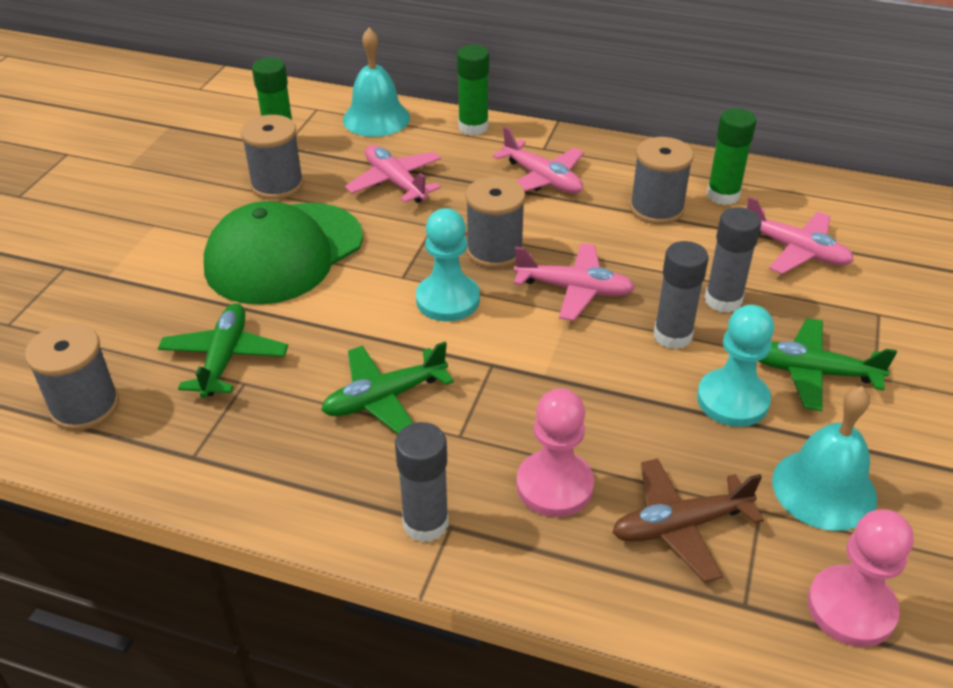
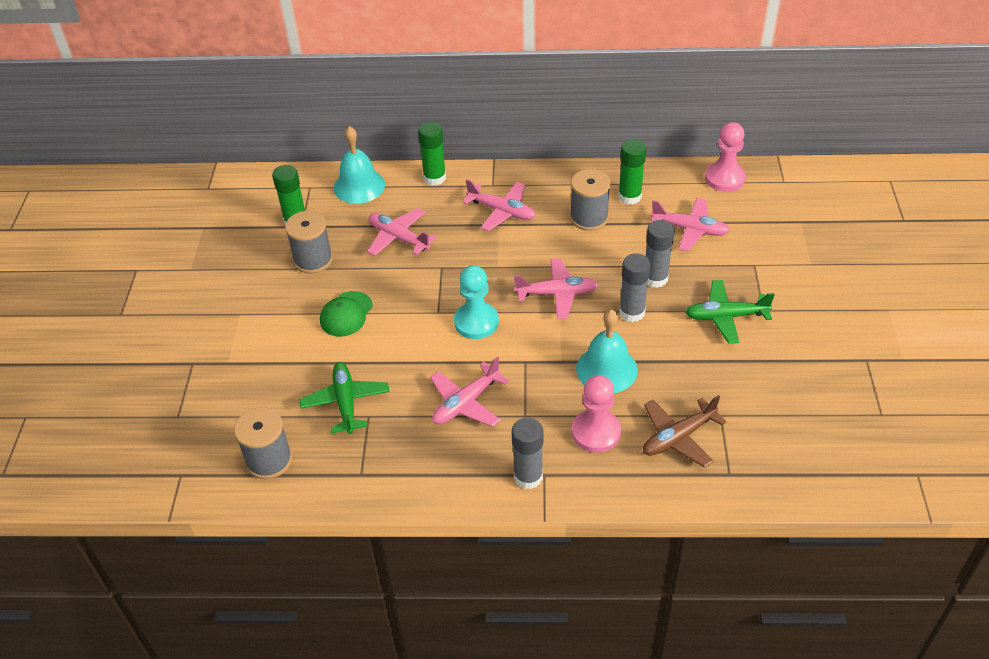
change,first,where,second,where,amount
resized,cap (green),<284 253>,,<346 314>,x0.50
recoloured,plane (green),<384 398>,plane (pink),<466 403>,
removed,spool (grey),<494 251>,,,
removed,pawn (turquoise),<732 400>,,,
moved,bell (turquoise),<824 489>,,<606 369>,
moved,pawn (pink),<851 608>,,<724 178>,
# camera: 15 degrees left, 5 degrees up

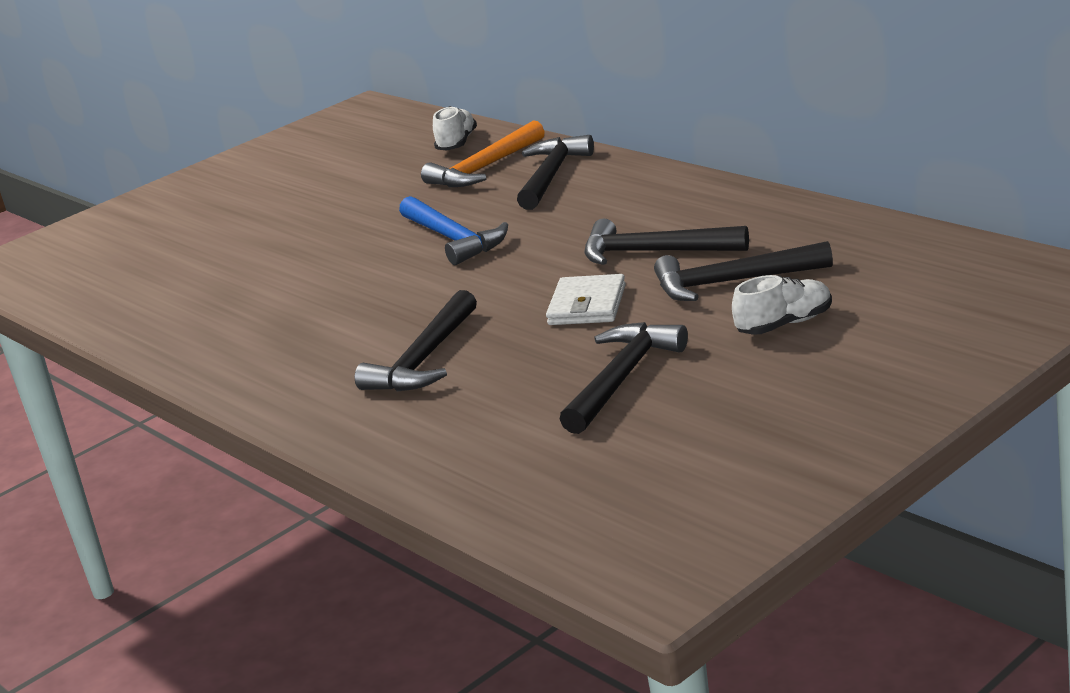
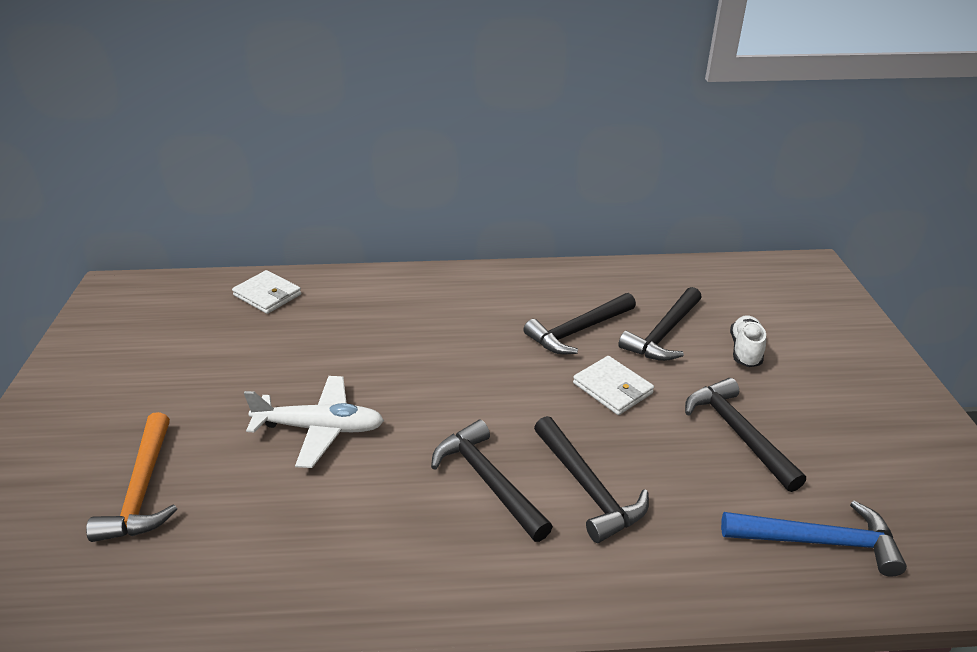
change,first,where,second,where,amount
moved,hammer (blue),<453 239>,,<817 541>,
moved,hammer (orange),<485 168>,,<143 489>,
replaced,shoe (white),<457 143>,wallet (white),<267 295>,
moved,hammer (black),<551 176>,,<488 481>,
added,,,plane (white),<320 428>,
# camera: 55 degrees left, 10 degrees up

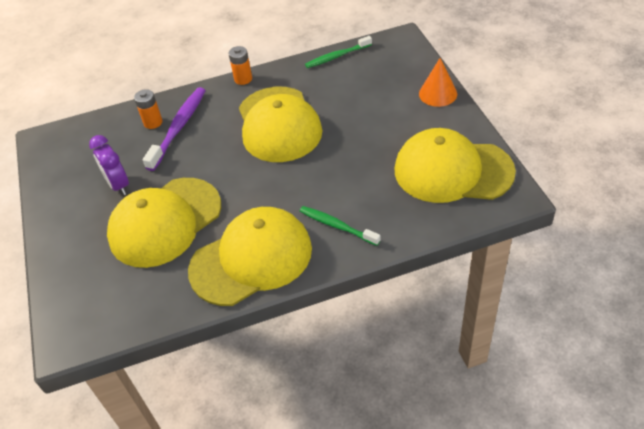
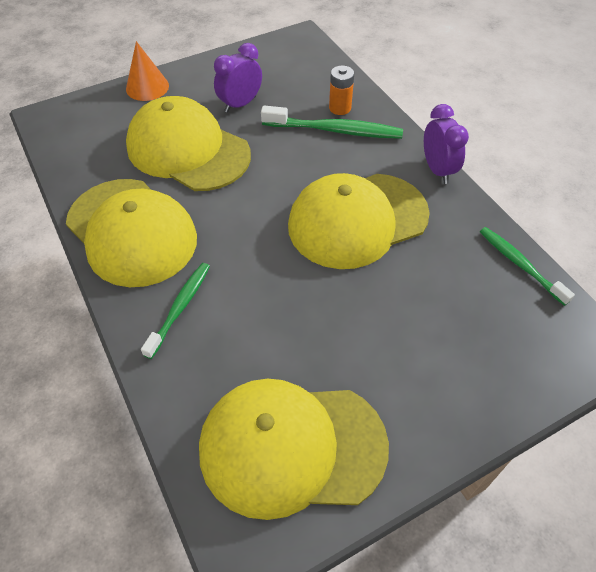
change,first,where,second,where,amount
recoloured,toothbrush (purple),<179 127>,toothbrush (green),<335 130>,
replaced,battery (orange),<243 79>,clock (purple),<437 170>,
turned,cap (yellow),<452 171>,,<291 447>,90 degrees counterclockwise
moved,cone (orange),<438 93>,,<147 87>,
# camera: 75 degrees right, 5 degrees up

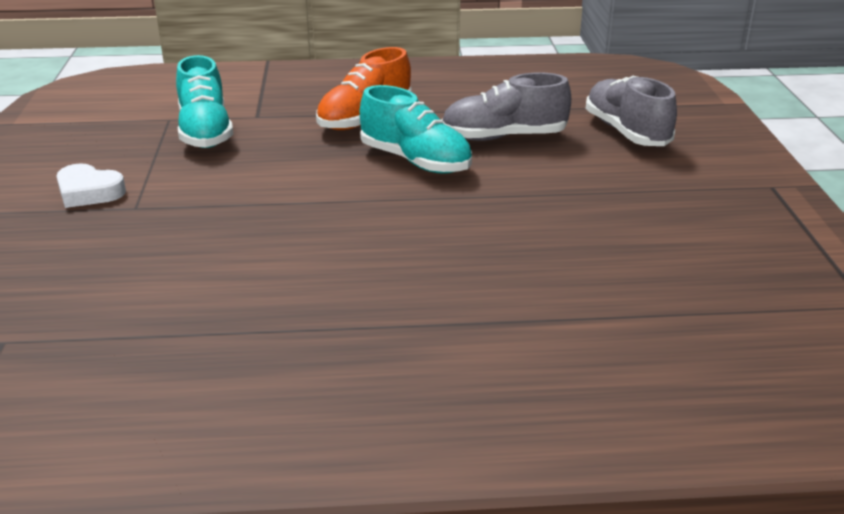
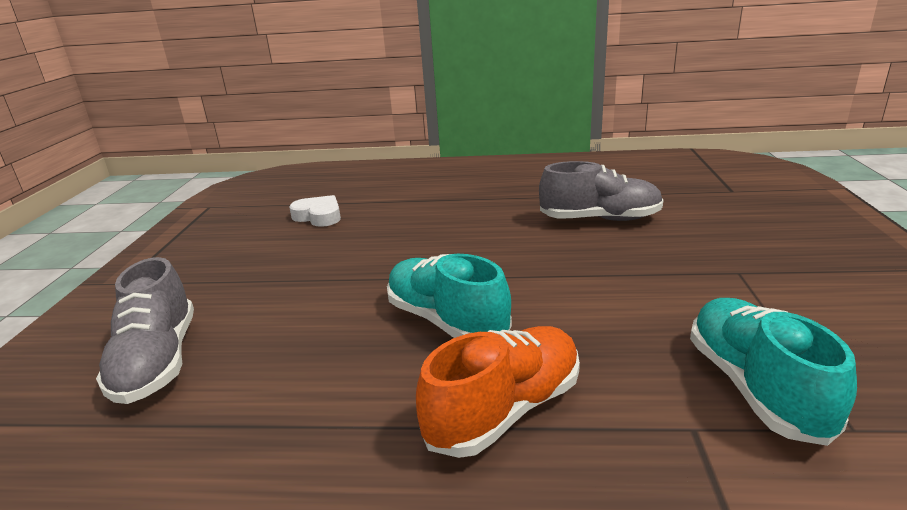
change,first,where,second,where,amount
moved,heart (white),<89 192>,,<318 216>,
moved,shoe (grey),<504 137>,,<600 219>,
# camera: 170 degrees left, 5 degrees down

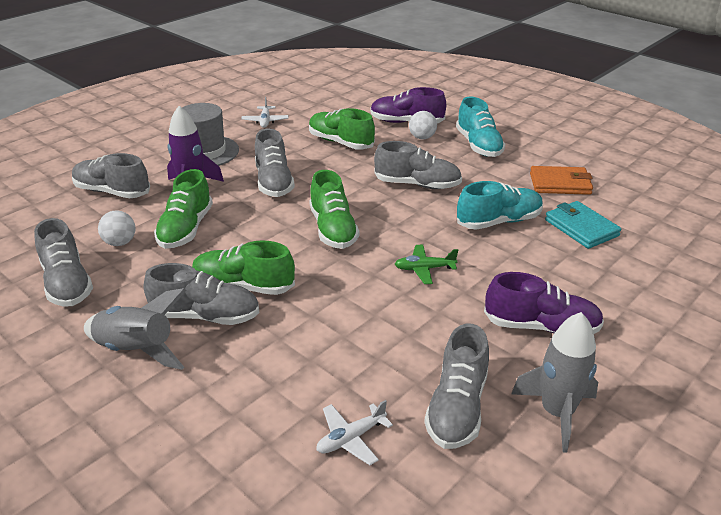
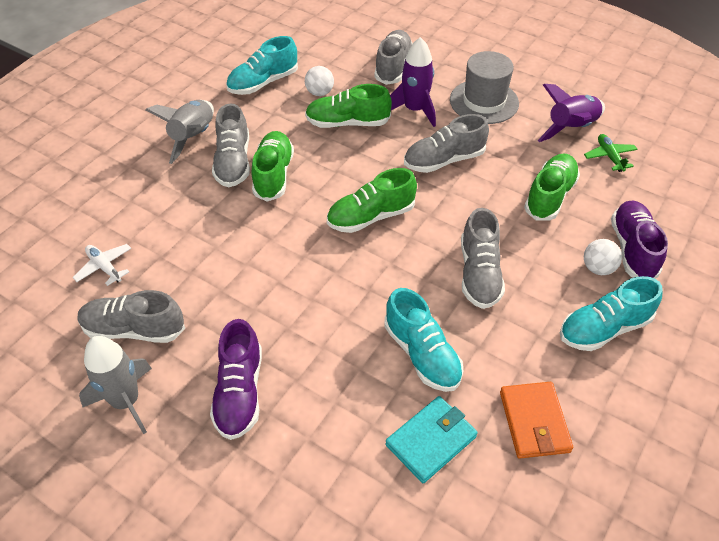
change,first,where,second,where,amount
recoloured,shoe (grey),<67 283>,shoe (turquoise),<263 83>,
replaced,plane (white),<265 121>,rocket (purple),<571 128>,
moved,plane (green),<424 269>,,<609 157>,
# camera: 80 degrees right, 15 degrees up

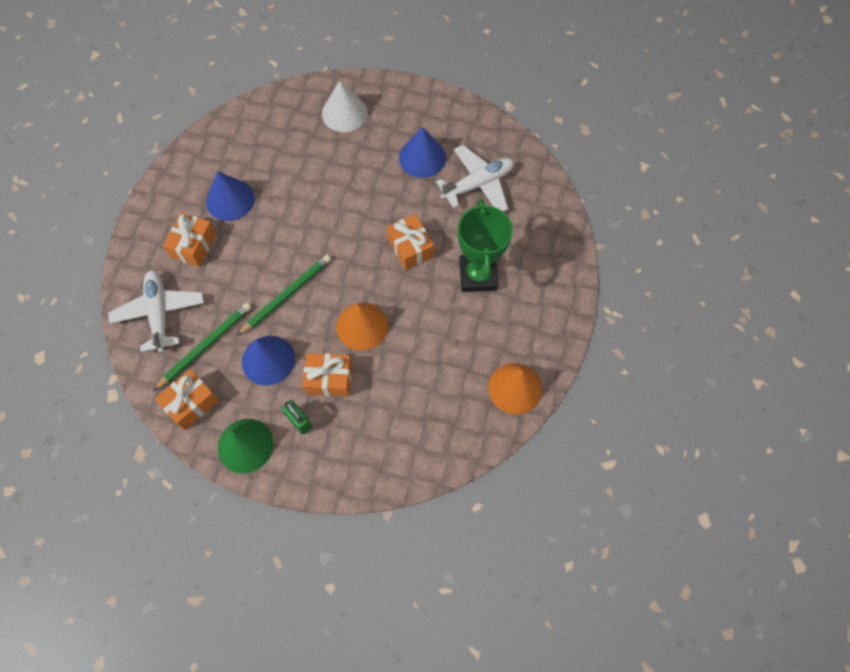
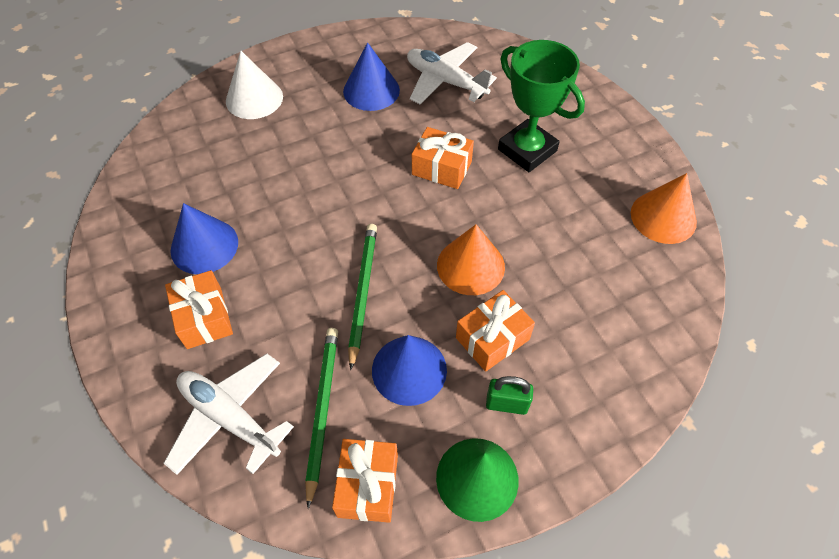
change,first,where,second,where,amount
turned,plane (white),<478 184>,,<445 81>,75 degrees counterclockwise
# camera: 40 degrees left, 10 degrees down

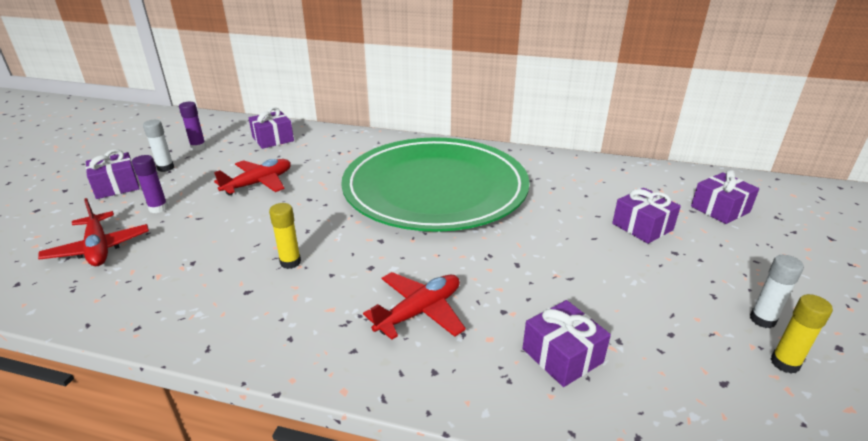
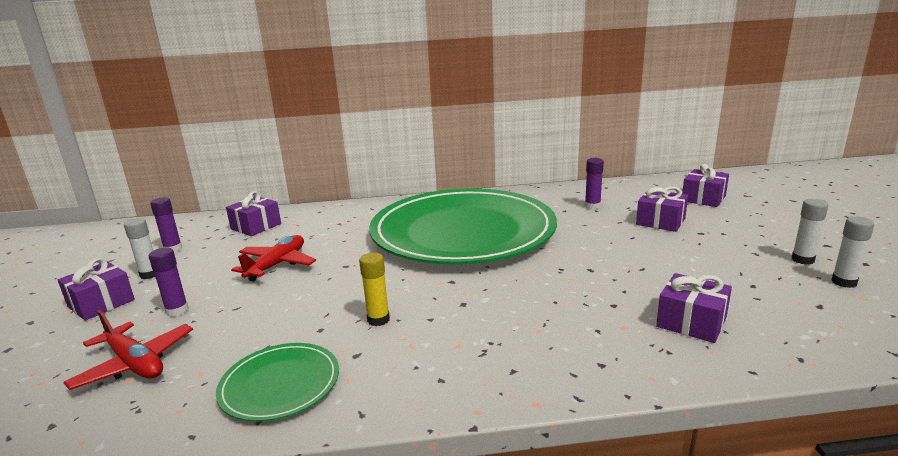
change,first,where,second,where,amount
removed,plane (red),<419 312>,,,
recoloured,glue stick (yellow),<784 363>,glue stick (white),<844 282>,
added,,,plate (green),<280 384>,
added,,,glue stick (purple),<592 206>,
# camera: 20 degrees left, 10 degrees down

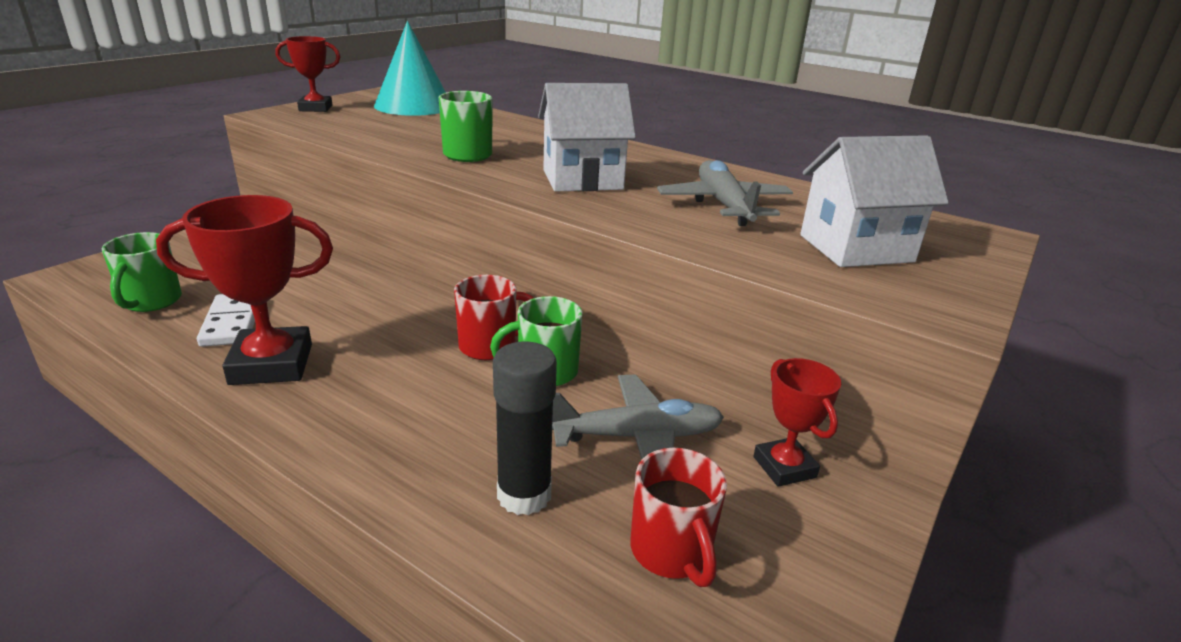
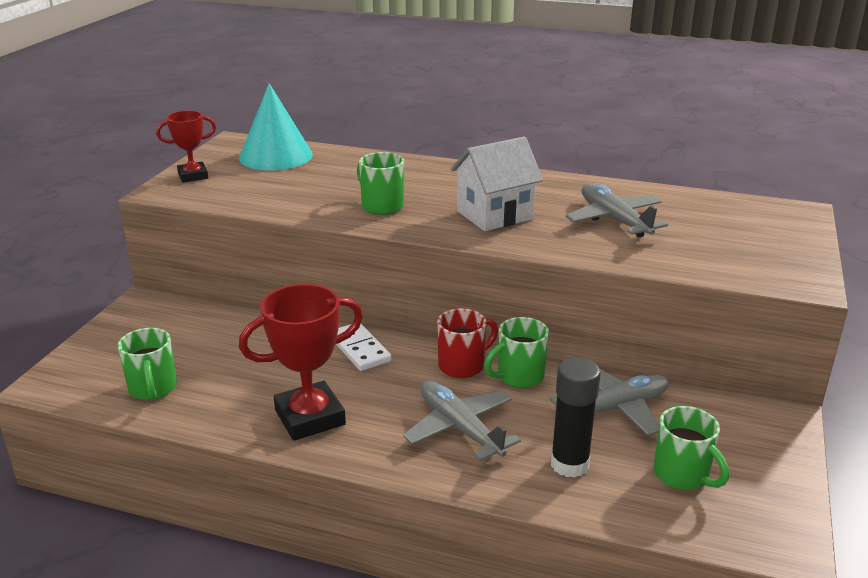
change,first,where,second,where,amount
moved,domino (white),<232 322>,,<359 349>,
recoloured,mug (red),<671 552>,mug (green),<682 475>,
removed,trophy (red),<784 467>,,,
removed,house (white),<855 248>,,,
added,,,plane (grey),<459 428>,
# camera: 15 degrees left, 0 degrees up

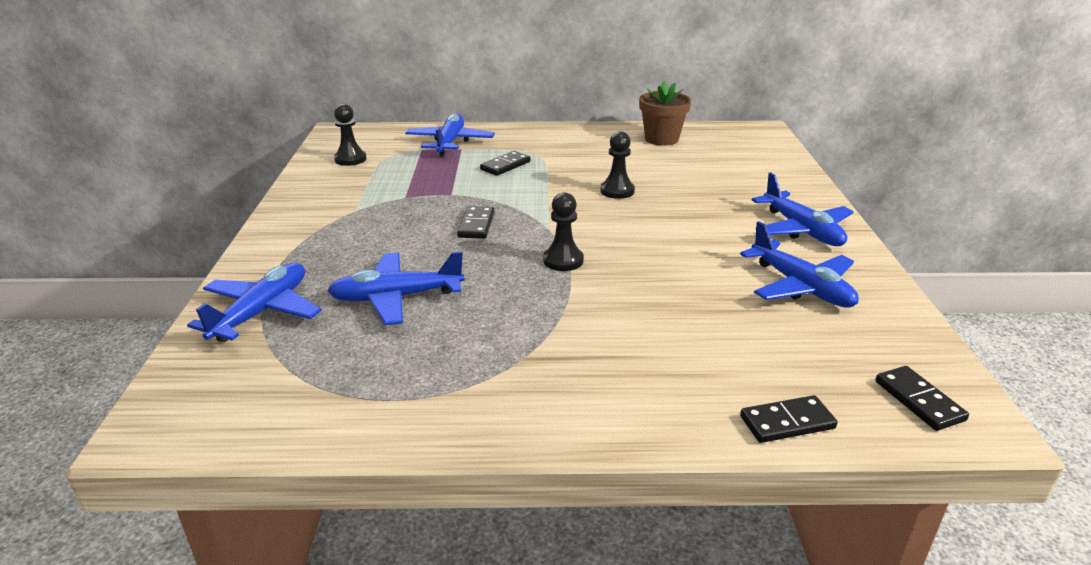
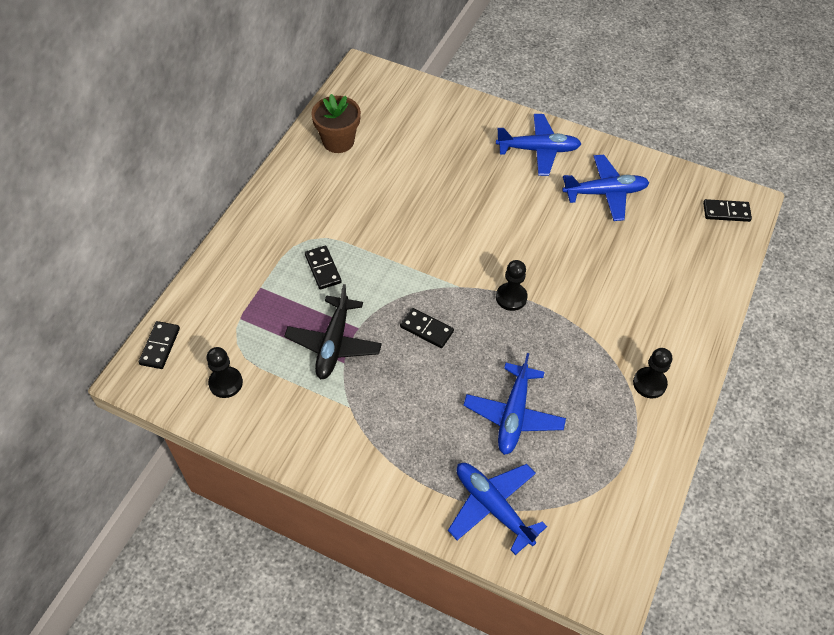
change,first,where,second,where,amount
removed,plane (blue),<450 143>,,,
moved,pawn (black),<617 191>,,<649 383>,
moved,domino (black),<787 422>,,<160 346>,
added,,,plane (black),<334 344>,
# camera: 65 degrees left, 25 degrees up

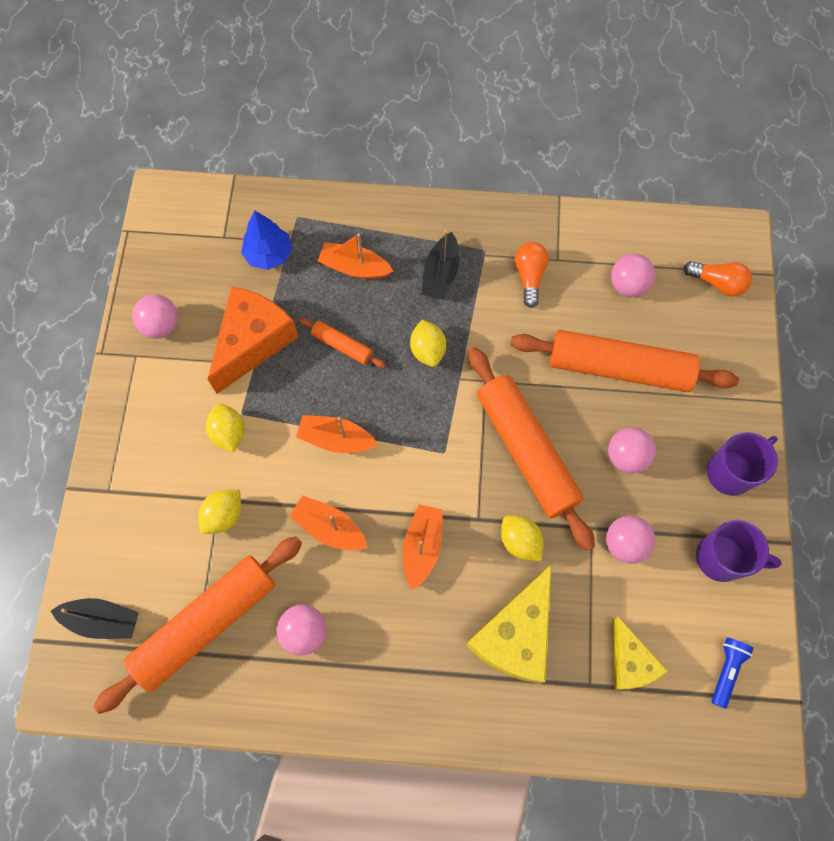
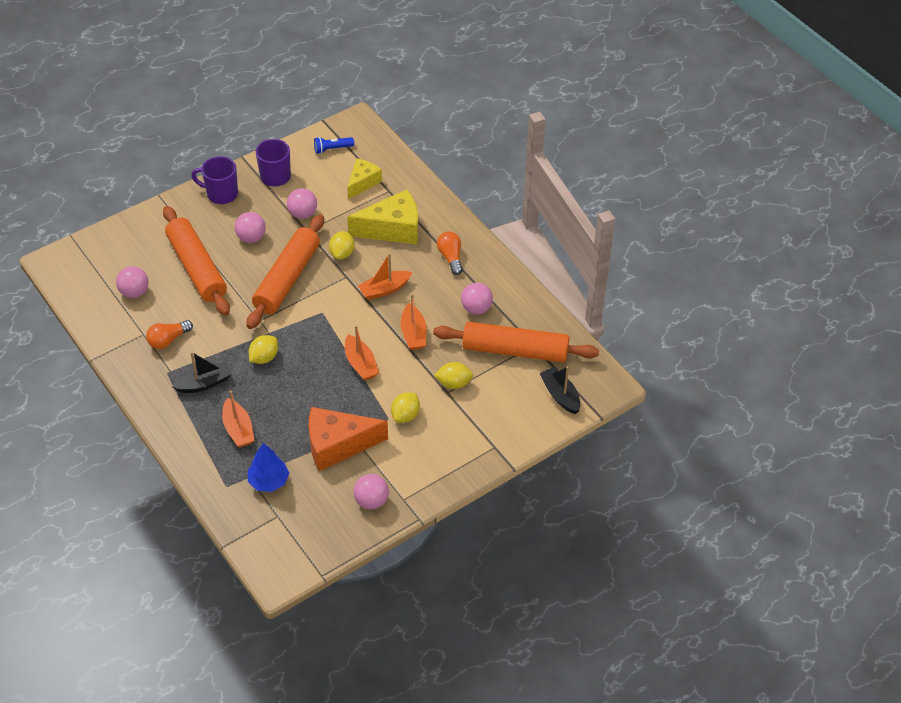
change,first,where,second,where,amount
removed,rolling pin (orange),<342 345>,,,
moved,light bulb (orange),<717 283>,,<450 257>,
# camera: 130 degrees left, 20 degrees down

